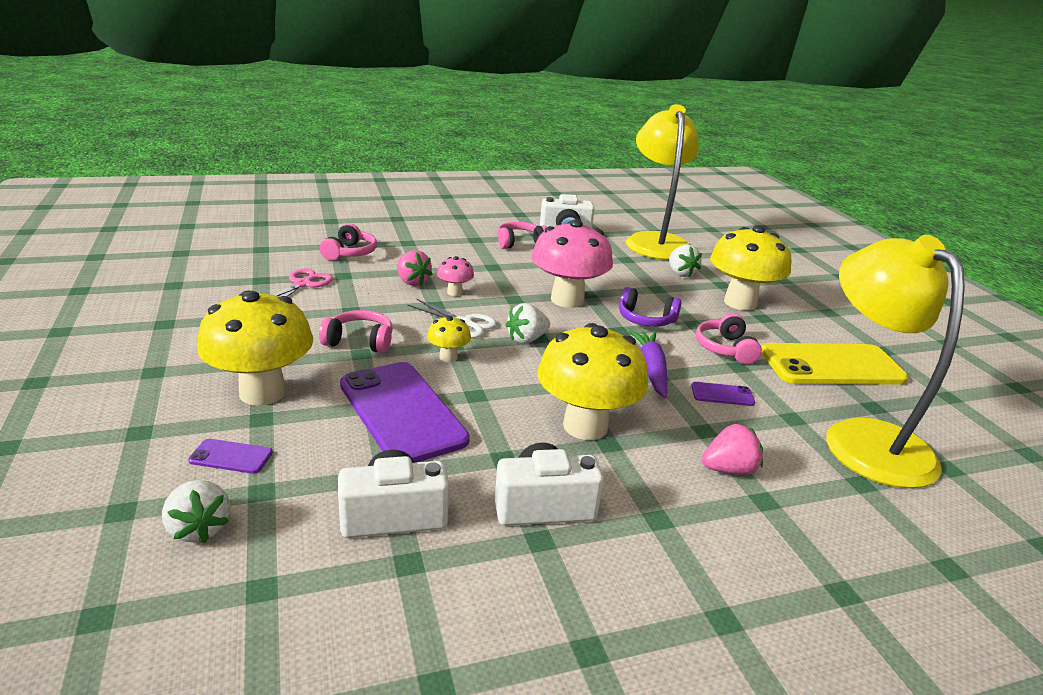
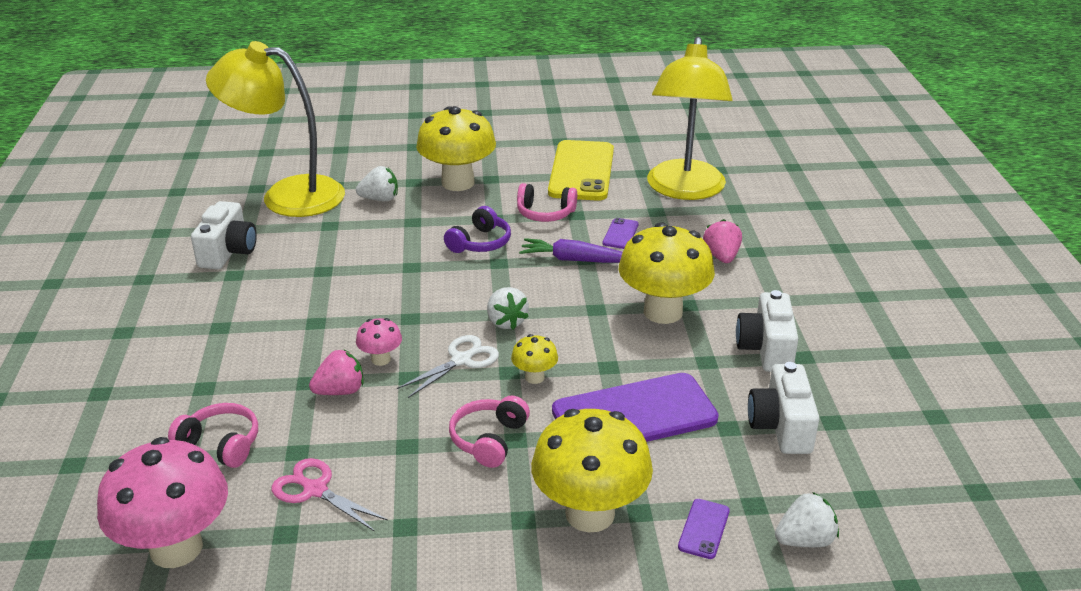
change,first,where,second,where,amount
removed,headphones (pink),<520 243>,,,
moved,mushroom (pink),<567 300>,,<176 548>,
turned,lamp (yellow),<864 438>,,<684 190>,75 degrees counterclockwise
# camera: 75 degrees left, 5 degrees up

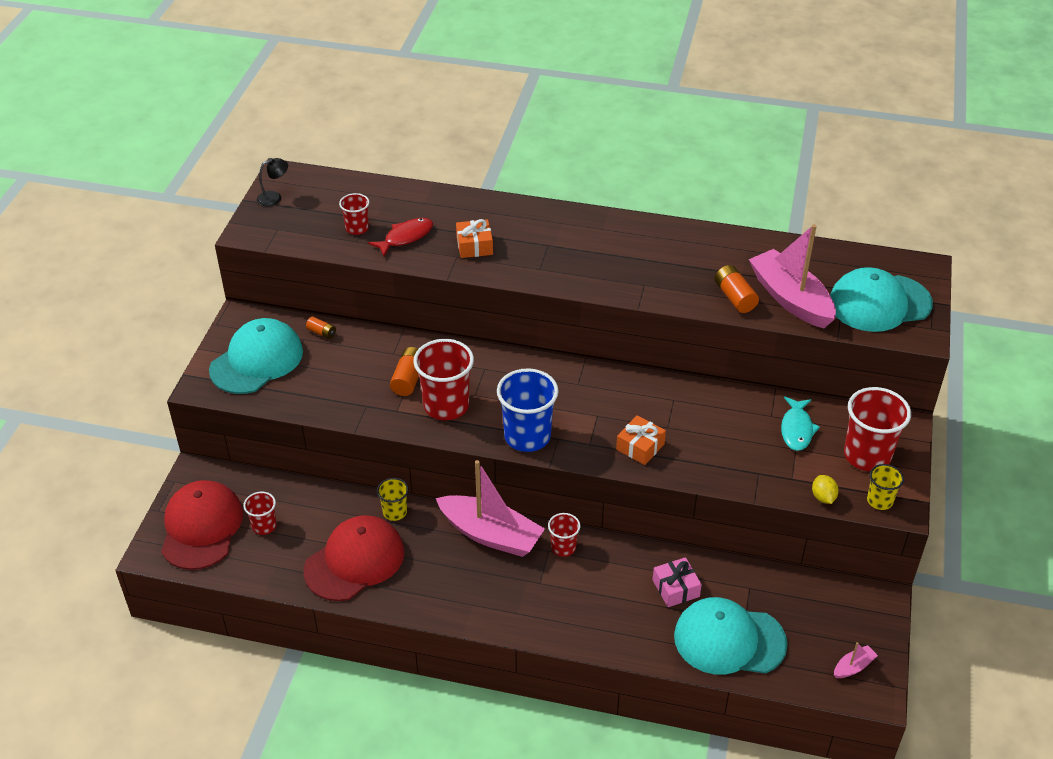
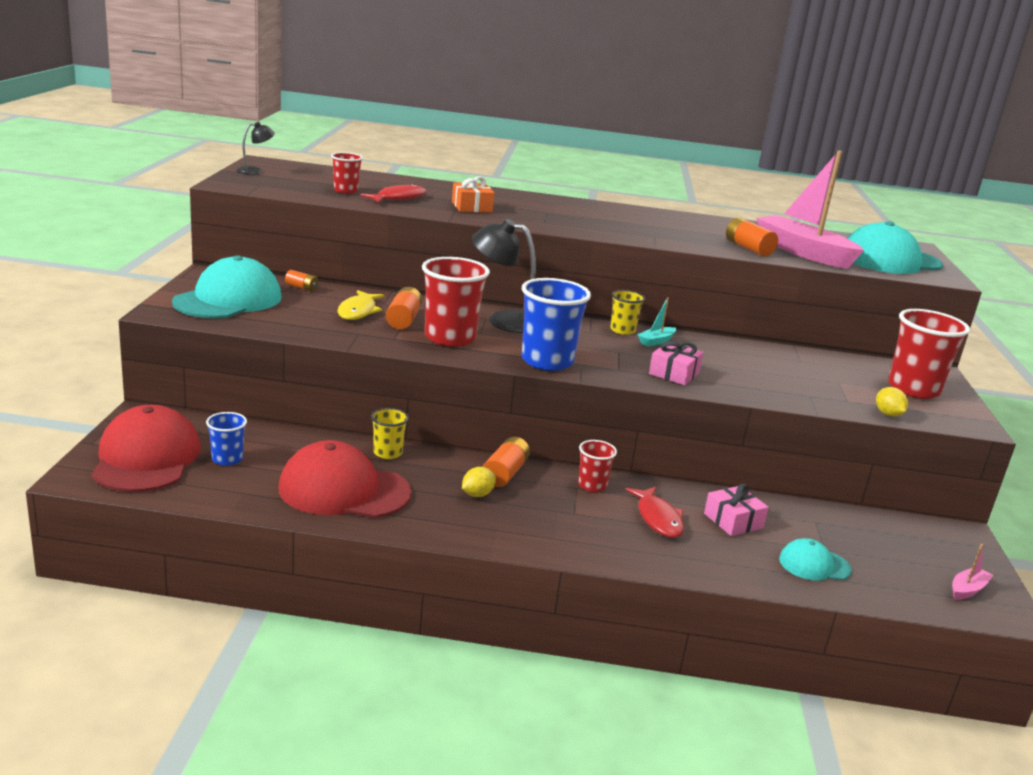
change,first,where,second,where,amount
recoloured,cup (red),<264 526>,cup (blue),<227 459>,
turned,cap (red),<355 561>,,<344 490>,120 degrees counterclockwise
replaced,boat (pink),<491 535>,battery (orange),<505 473>,
recoloured,gift (orange),<640 447>,gift (pink),<674 373>,
resized,cap (turquoise),<729 640>,,<814 565>,x0.52
removed,fish (turquoise),<797 429>,,,
moved,cup (yellow),<879 501>,,<622 330>,
added,,,fish (yellow),<358 311>,
added,,,lemon (yellow),<477 494>,
added,,,lamp (black),<504 320>,
added,,,fish (red),<658 519>,
added,,,boat (turquoise),<656 341>,
# camera: 10 degrees left, 20 degrees down

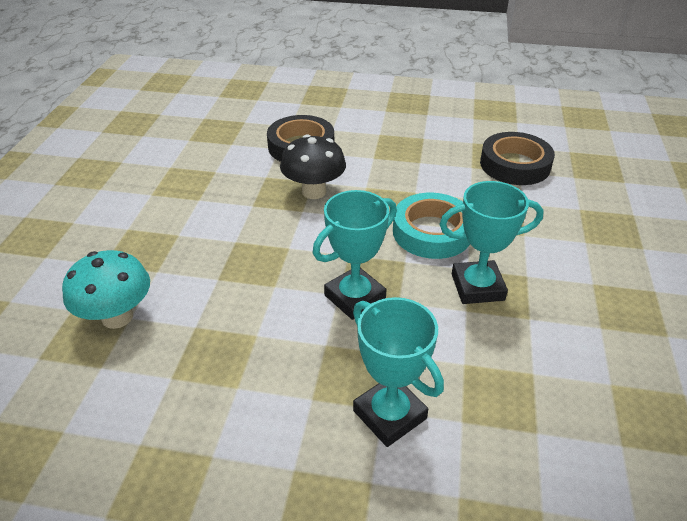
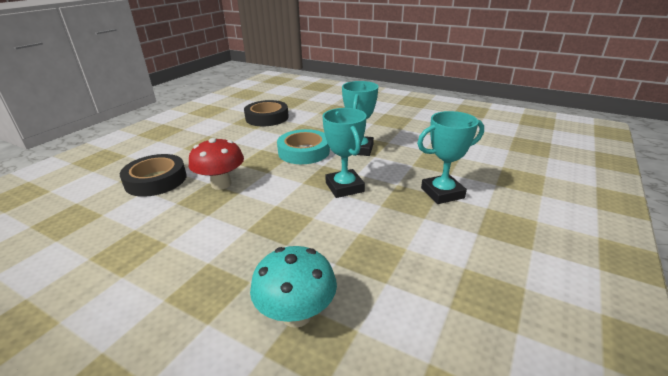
change,first,where,second,where,amount
recoloured,mushroom (black),<314 192>,mushroom (red),<221 184>,
# camera: 70 degrees left, 10 degrees down

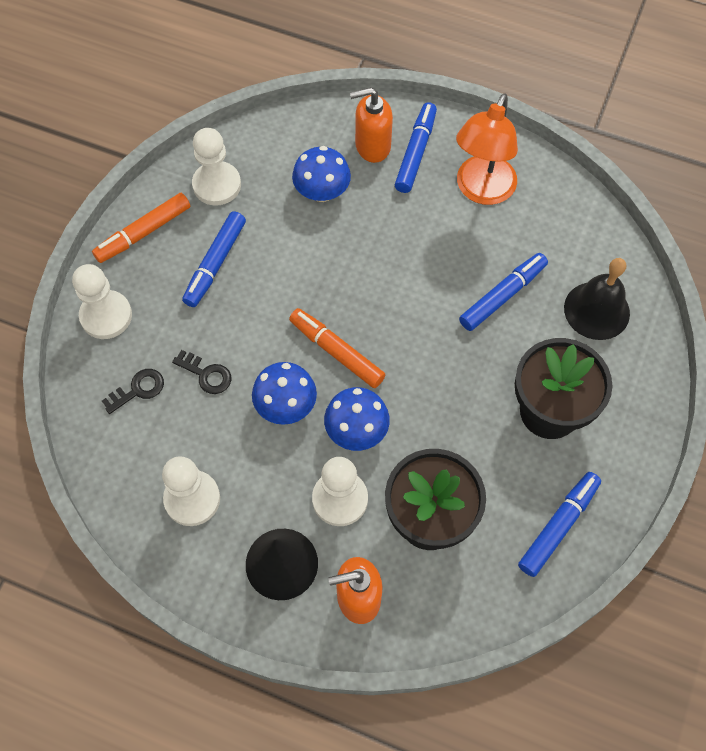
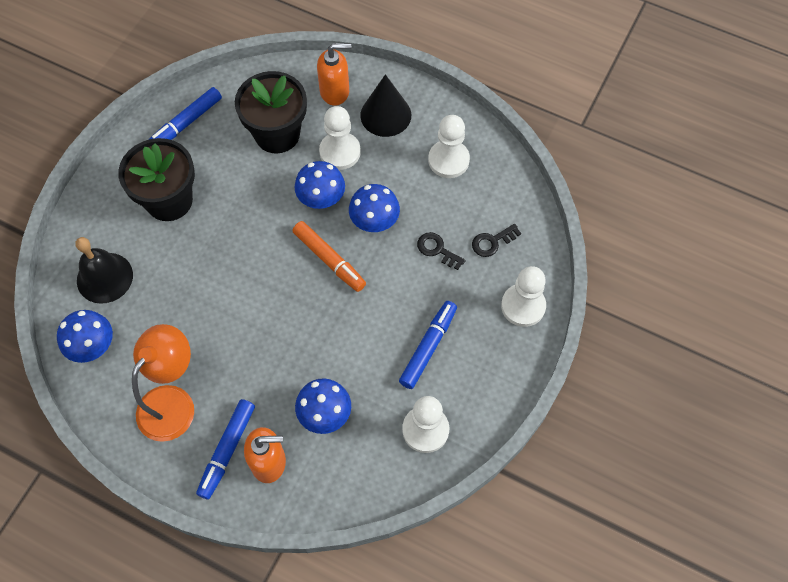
change,first,where,second,where,amount
removed,marker (orange),<143 233>,,,
removed,marker (blue),<502 296>,,,
added,,,mushroom (blue),<92 345>,
# camera: 175 degrees left, 0 degrees up

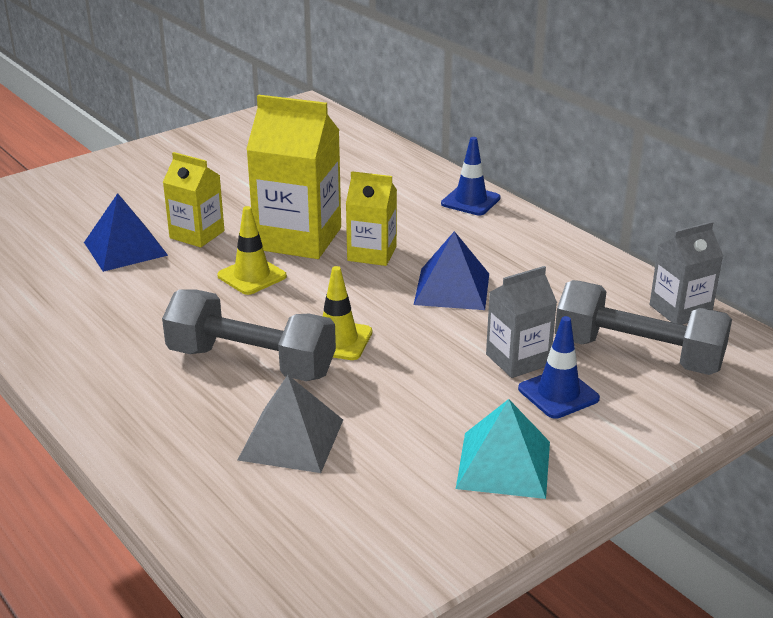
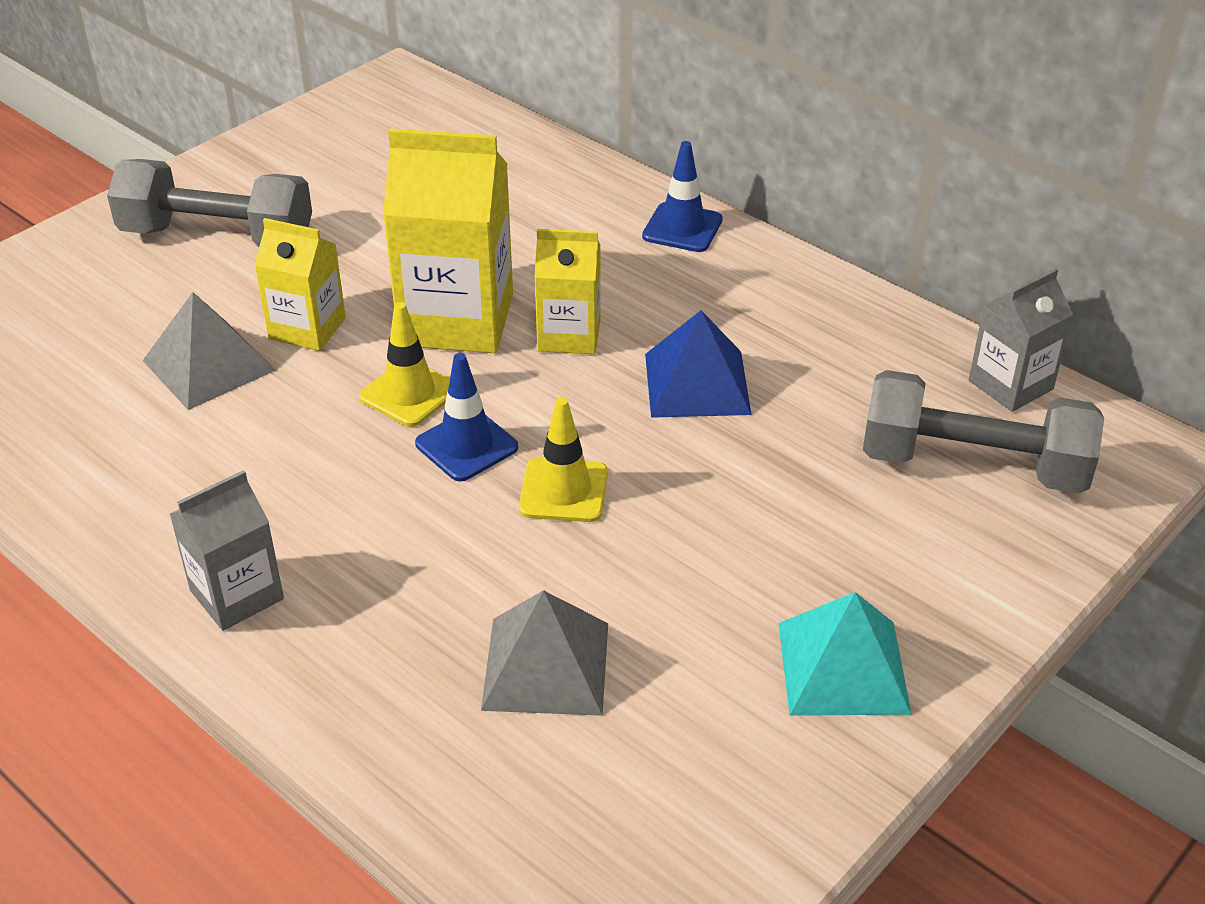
change,first,where,second,where,amount
recoloured,pyramid (blue),<125 248>,pyramid (grey),<209 365>,
moved,dumbbell (grey),<251 363>,,<217 237>,
moved,carton (grey),<518 360>,,<237 595>,
moved,traffic cone (blue),<558 394>,,<466 445>,
# camera: 10 degrees left, 10 degrees up

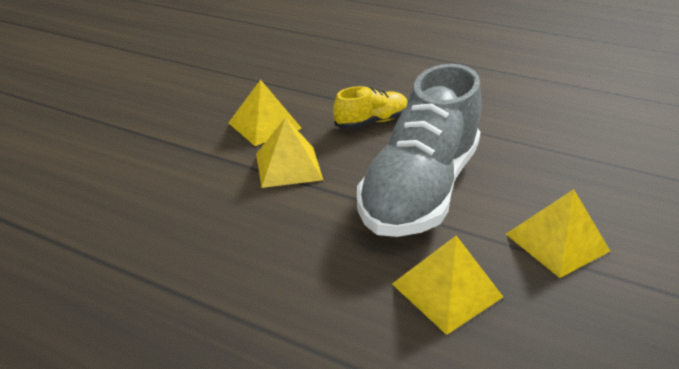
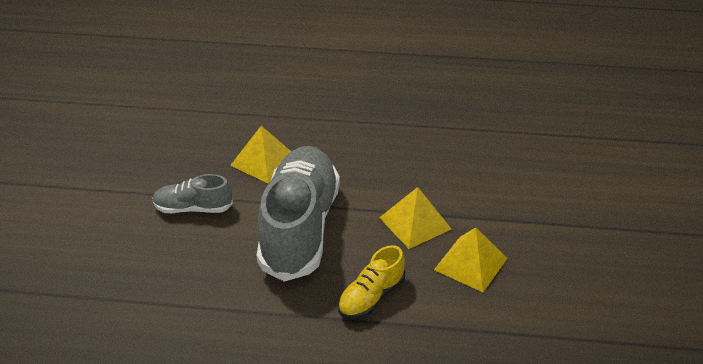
change,first,where,second,where,amount
replaced,pyramid (yellow),<557 242>,shoe (grey),<193 208>,
# camera: 160 degrees right, 5 degrees up

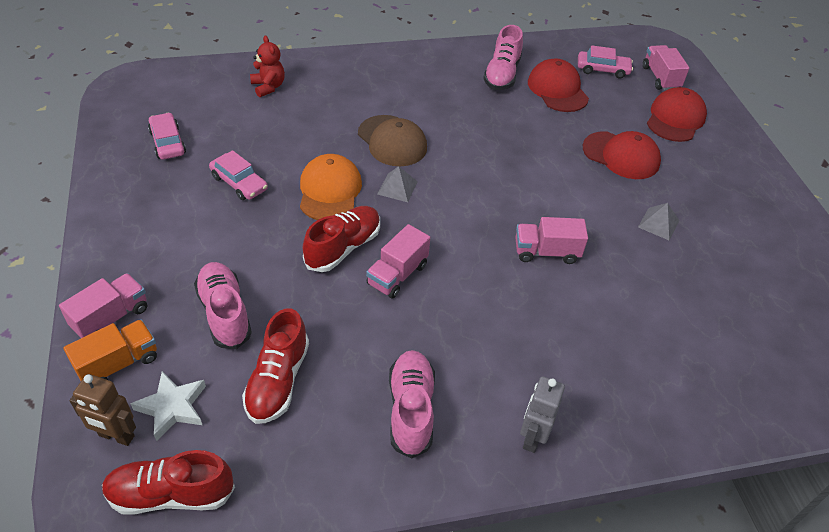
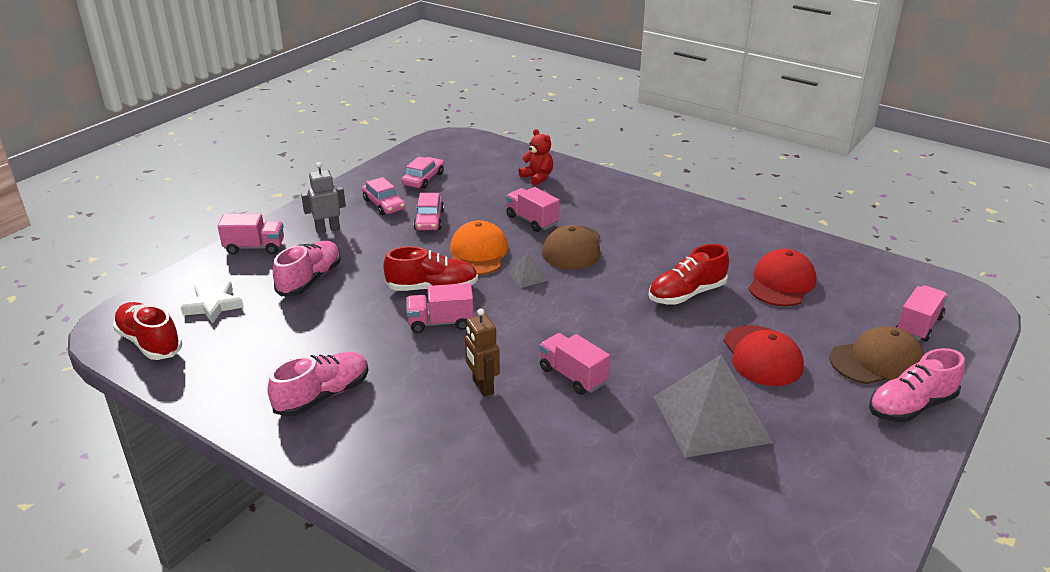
change,first,where,second,where,amount
removed,truck (orange),<118 364>,,,
moved,robot (brown),<116 436>,,<482 387>,
moved,shoe (red),<278 381>,,<686 294>,
turned,teddy bear (red),<268 87>,,<537 177>,60 degrees counterclockwise
turned,cap (orange),<329 191>,,<478 253>,45 degrees counterclockwise
moved,shoe (pink),<502 74>,,<911 406>,
moved,robot (grey),<532 437>,,<327 229>,
moved,car (pink),<602 70>,,<384 204>,
resized,pyramid (grey),<658 224>,,<711 419>,x2.31
recoloured,cap (red),<675 118>,cap (brown),<877 361>,
added,,,truck (pink),<532 220>,
# camera: 50 degrees right, 15 degrees down

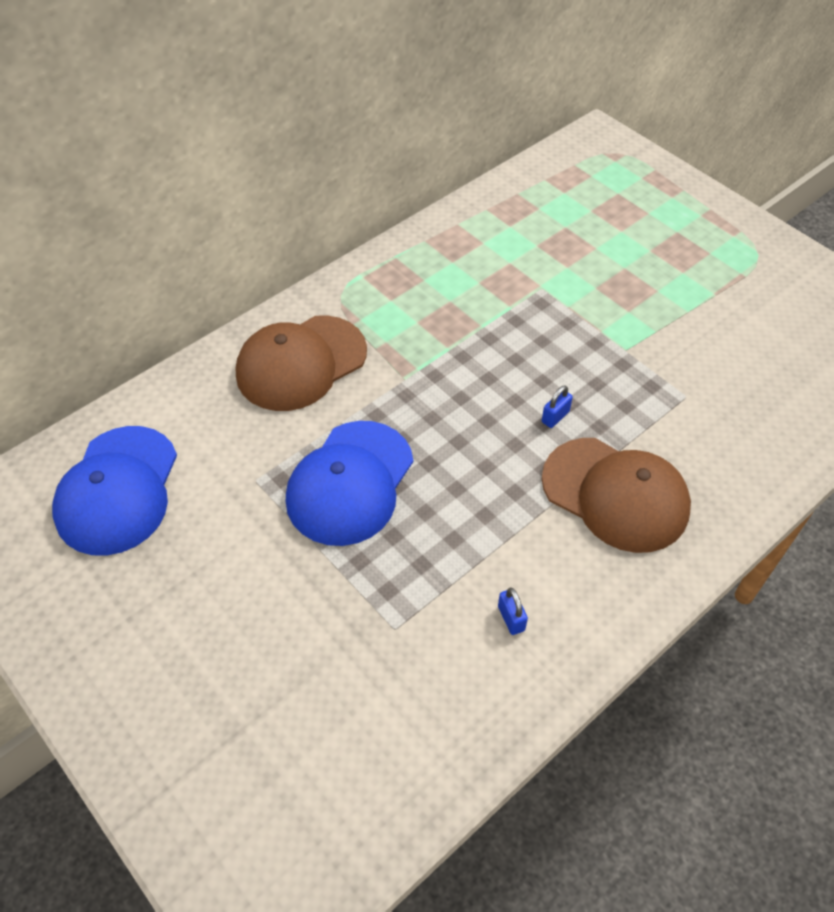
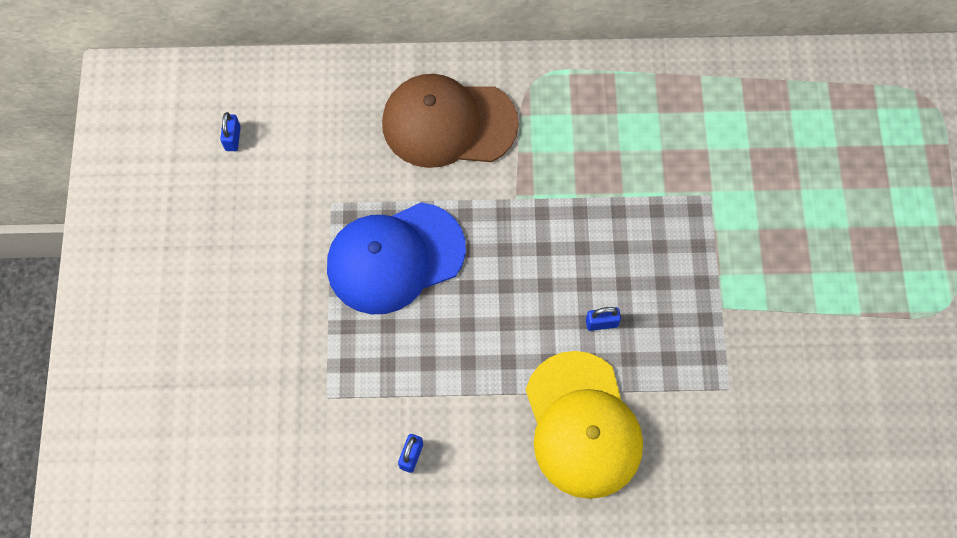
change,first,where,second,where,amount
replaced,cap (blue),<117 490>,padlock (blue),<233 138>,
recoloured,cap (brown),<615 494>,cap (yellow),<582 425>,
# camera: 40 degrees right, 15 degrees up

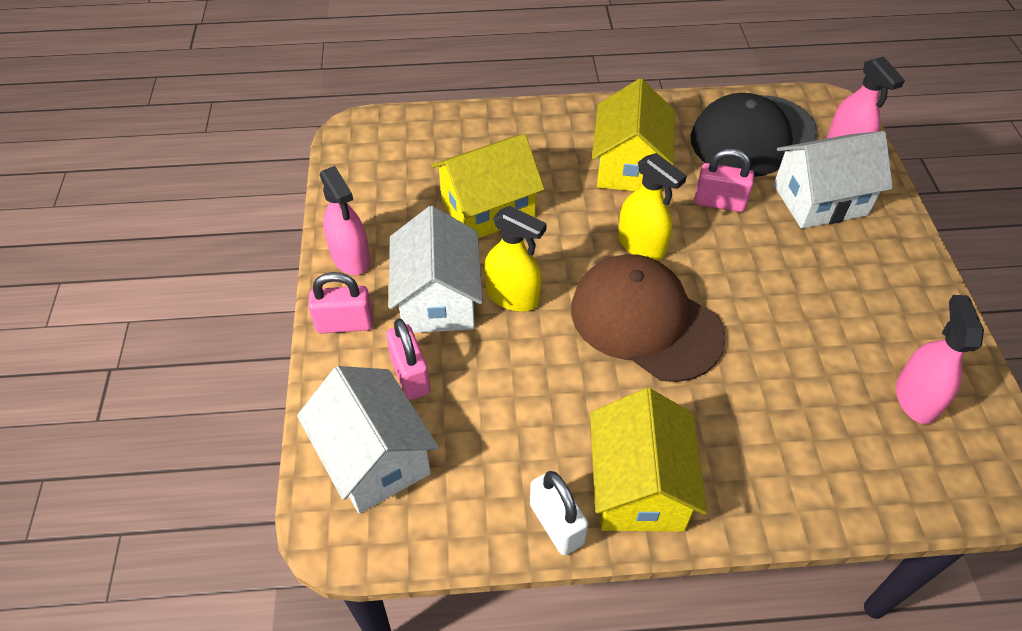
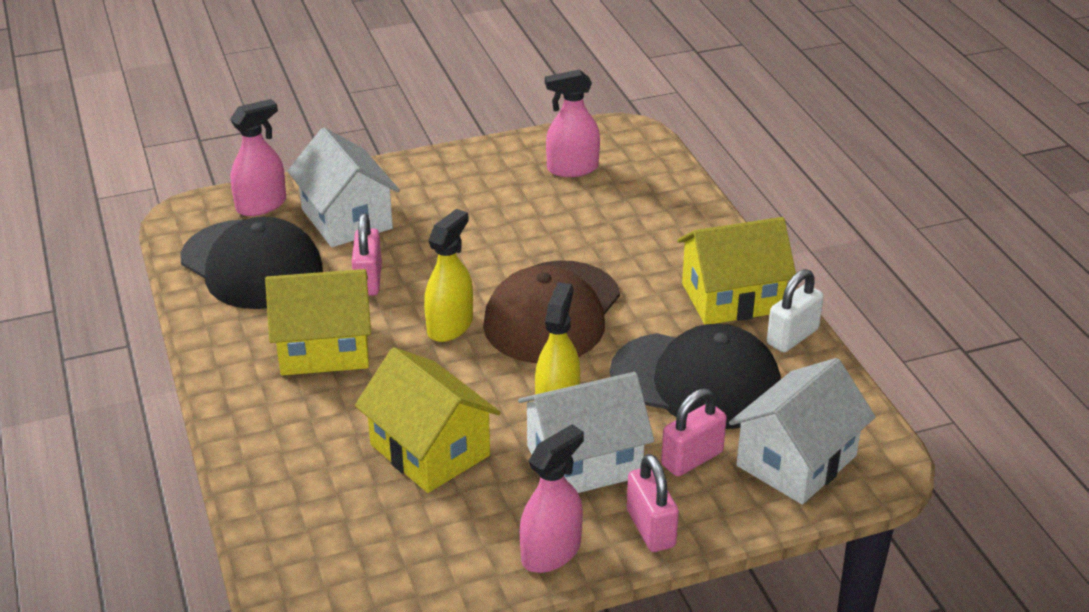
change,first,where,second,where,amount
added,,,cap (black),<696 381>,
# camera: 105 degrees left, 15 degrees down

